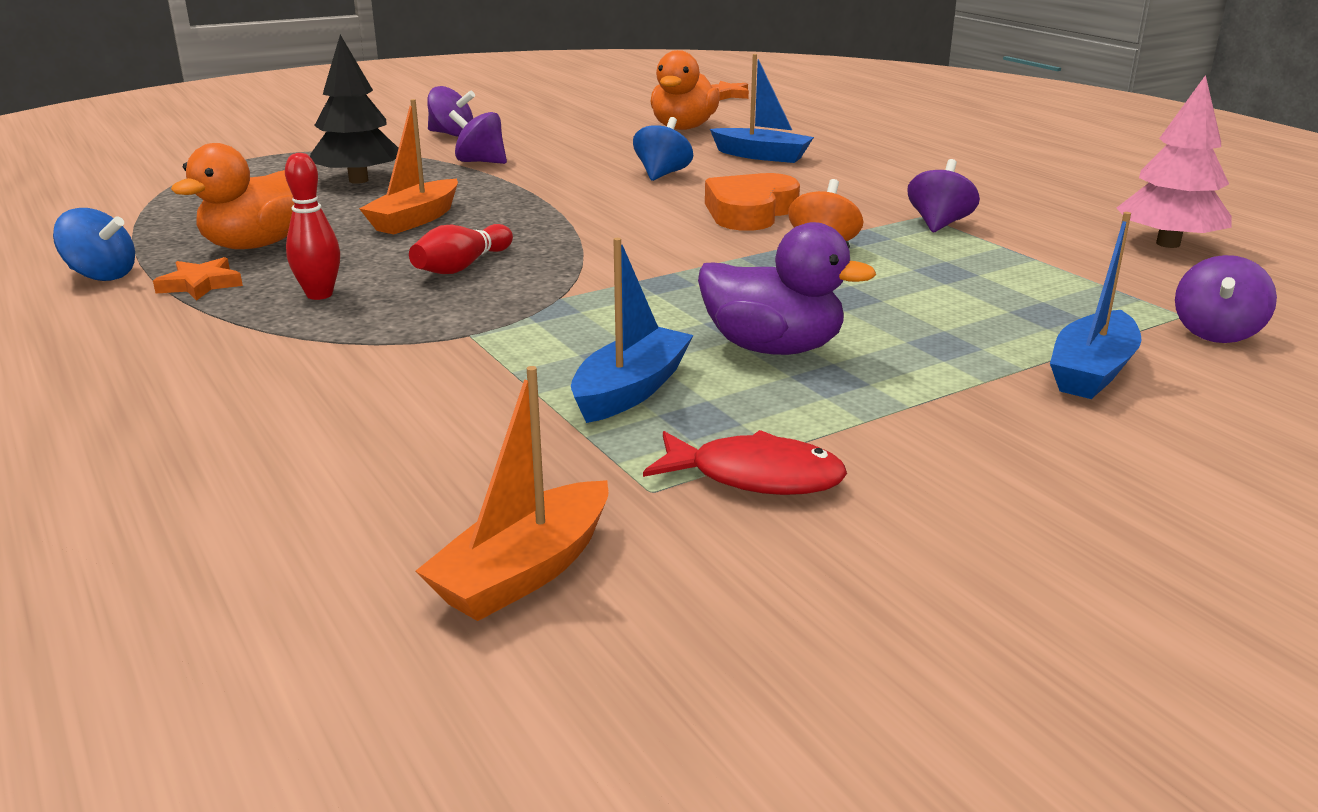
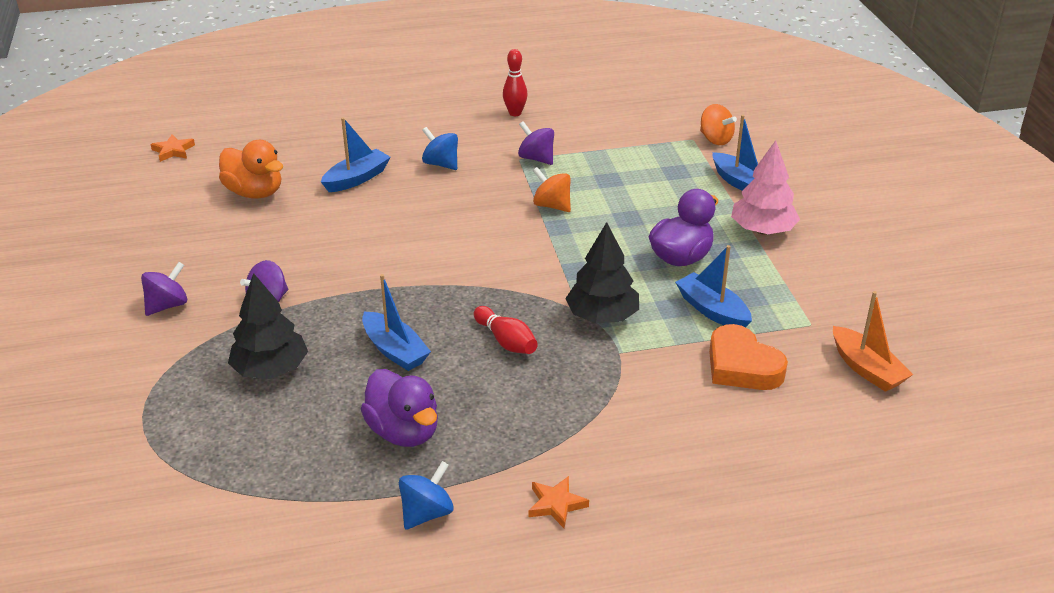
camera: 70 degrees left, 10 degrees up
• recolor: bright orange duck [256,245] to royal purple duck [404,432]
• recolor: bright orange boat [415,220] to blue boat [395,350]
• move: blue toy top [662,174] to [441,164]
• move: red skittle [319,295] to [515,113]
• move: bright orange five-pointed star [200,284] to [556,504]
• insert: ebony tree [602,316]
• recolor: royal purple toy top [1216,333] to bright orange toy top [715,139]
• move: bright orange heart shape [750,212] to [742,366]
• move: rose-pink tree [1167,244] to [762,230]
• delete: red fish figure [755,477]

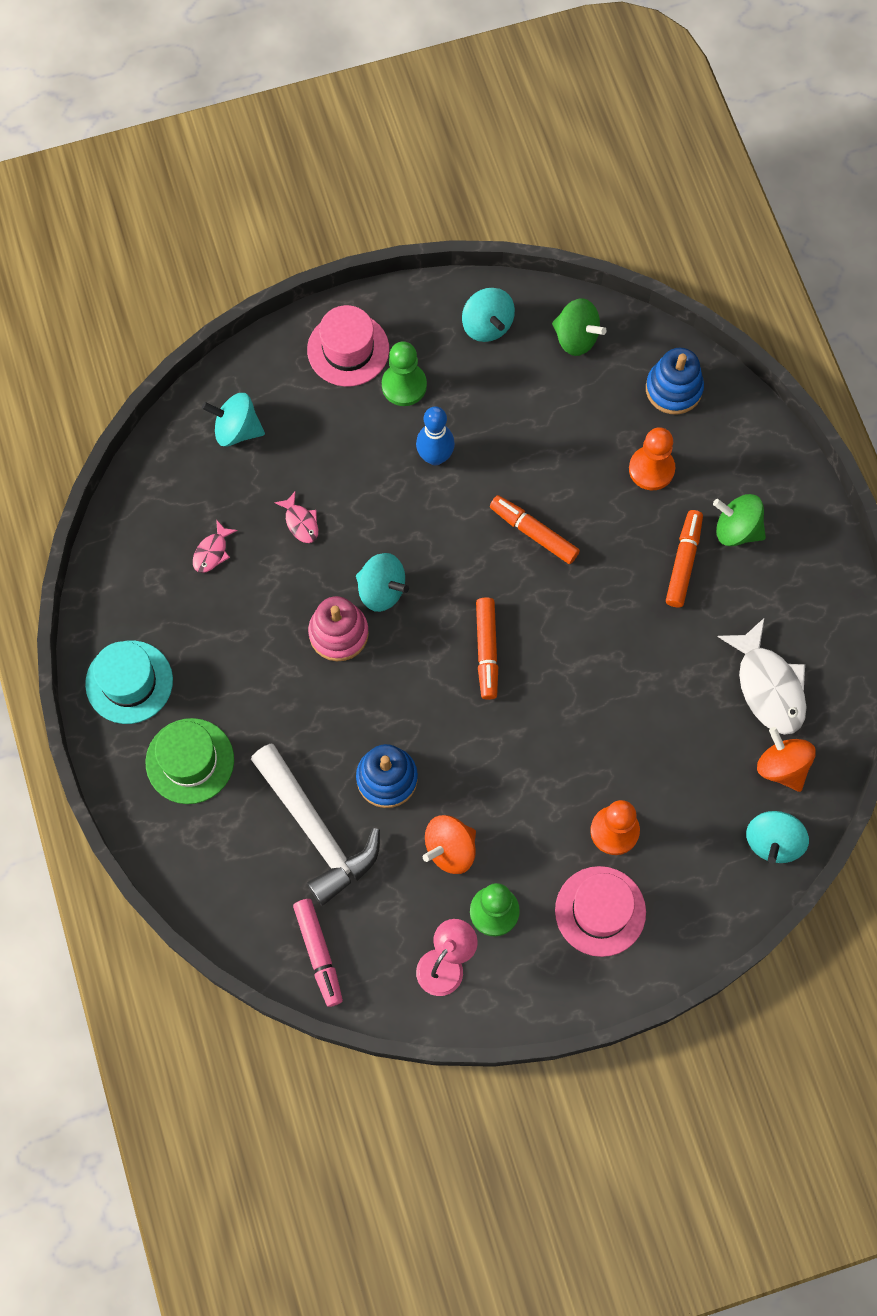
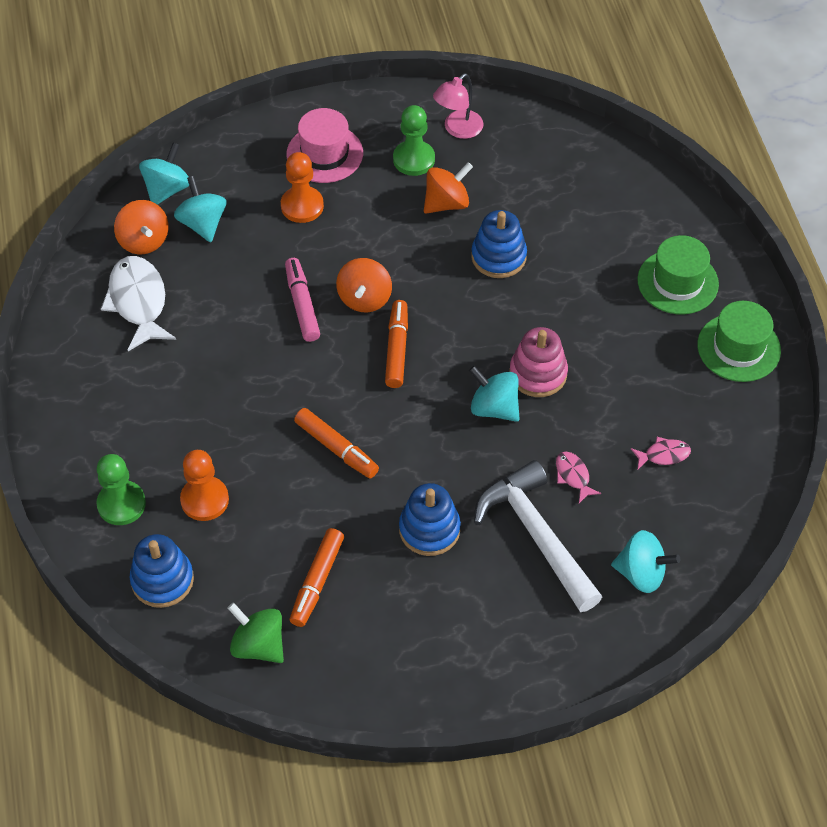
camera: 175 degrees left, 15 degrees down
• move: emerald game pawn [404,385] to [121,504]
• move: aqua toy top [487,325] to [203,224]
• move: rose-pink marker pen [318,953] to [302,304]
• move: bright orange marker pen [683,562] to [317,582]
• insert: bright orange toy top [364,298]
• replace: blue skittle [435,457] to blue ring stacker [429,529]
• move: pure white carpenter's hammer [316,830] to [536,535]
• rotate: rose-pink fish figure [212,552] = [663,455] 45 degrees clockwise
• recolor: aqua hat [129,682] to emerald hat [738,348]
• delete: rose-pink hat [348,349]
• delete: emerald toy top [736,529]

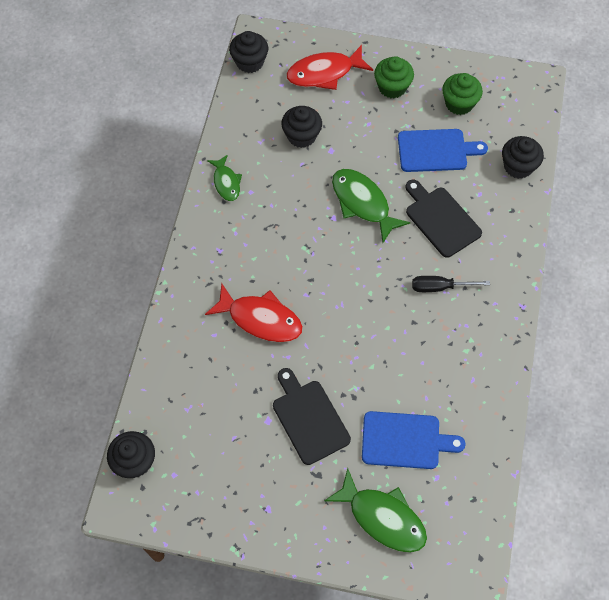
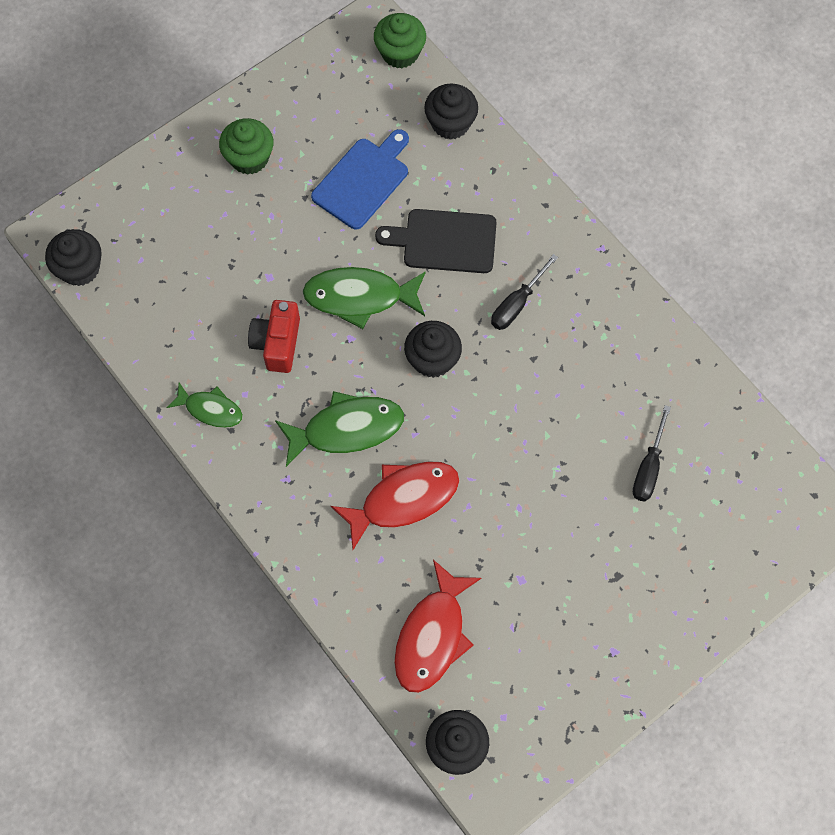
camera: 50 degrees left, 5 degrees up
• insert: red compact camera [277,343]
• move: emerald fish figure [382,517] to [346,429]
• move: emerald cupcake [459,103] to [400,53]
• move: red fish figure [324,73] to [432,636]
• move: ebony cupcake [301,136] to [432,359]
• replace: blue chopping board [405,440] to ebony hand screwdriver [648,467]
• delete: ebony chopping board [309,418]

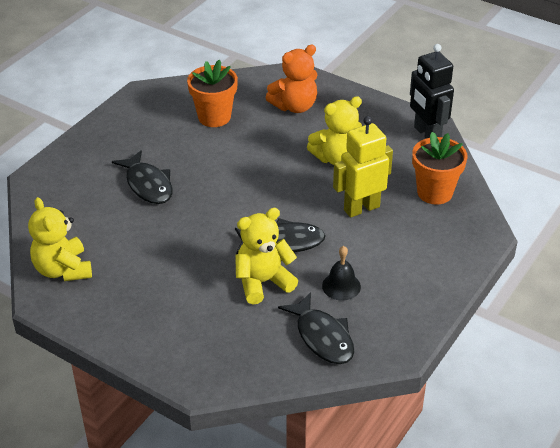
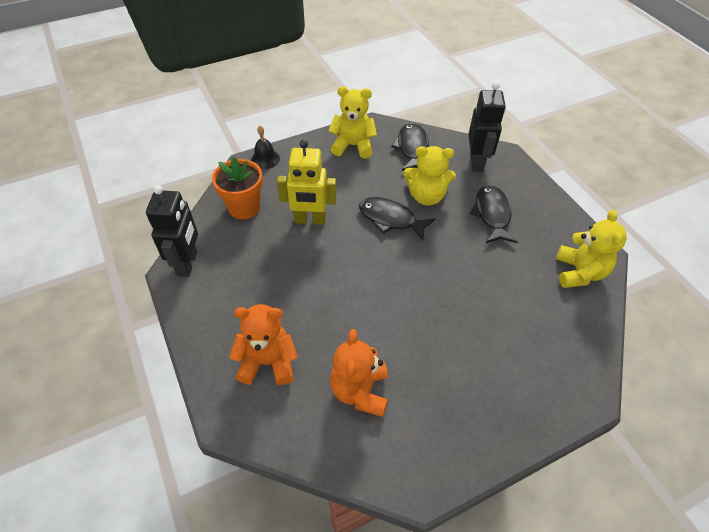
camera: 150 degrees left, 10 degrees up
• move: ebony bell [341,286] to [265,159]
• move: yellow stuffed bear [337,158] to [353,146]
• replace: bright orange flower pot [214,117] to bright orange stuffed bear [360,391]
• insert: ebony robot [477,162]
• move: ebony fish figure [148,185] to [492,214]

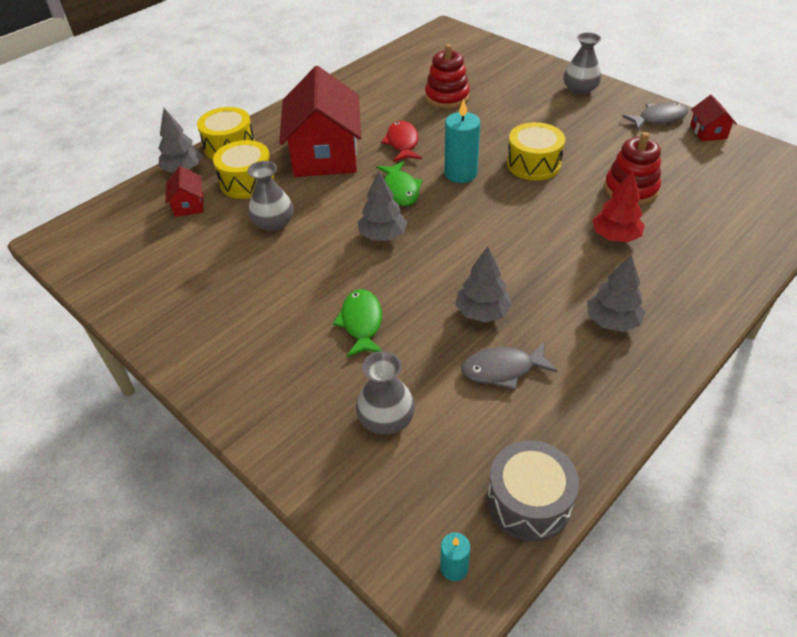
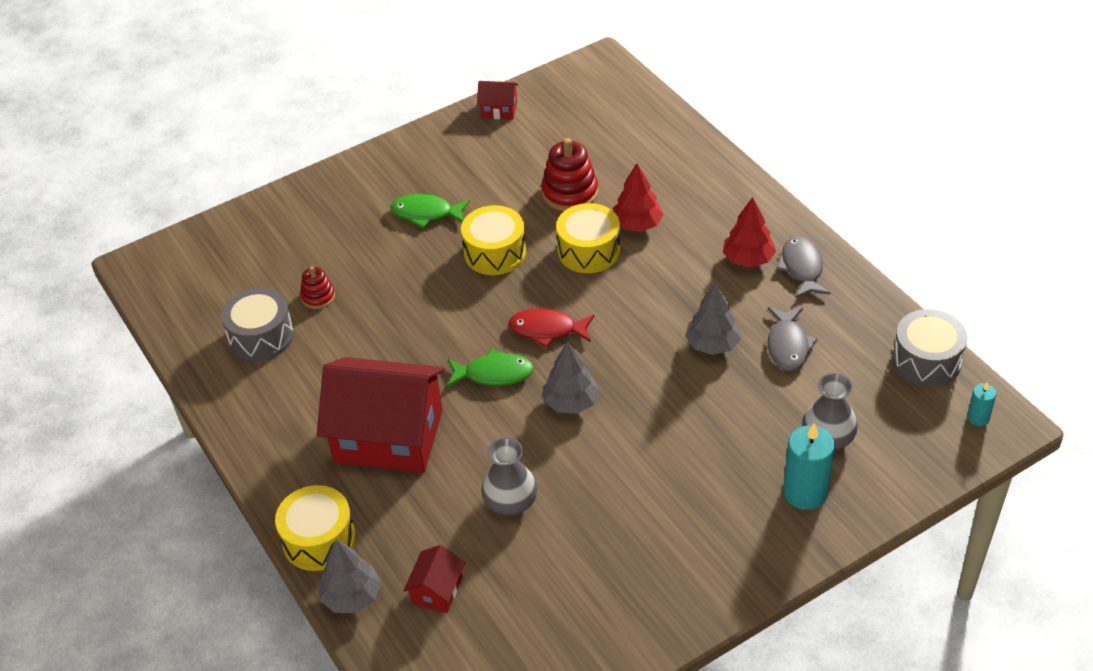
camera: 75 degrees left, 0 degrees up
• insert: gray snare drum [261,336]
• resize: red ring stacker [447,97] = [318,297] x0.57
• move: emerald fish figure [361,323] to [426,213]
• rotate: red toy house [189,205] = [437,590] 75 degrees counterclockwise
• move: red fish figure [402,143] to [547,330]
• move: yellow snare drum [247,182] to [589,251]
• recolor: gray tree [612,321] to red tree [748,259]
• move: gray fish figure [658,118] to [802,268]
• move: aqua wax candle [460,173] to [805,492]
• delete: gray tall vase [580,89]

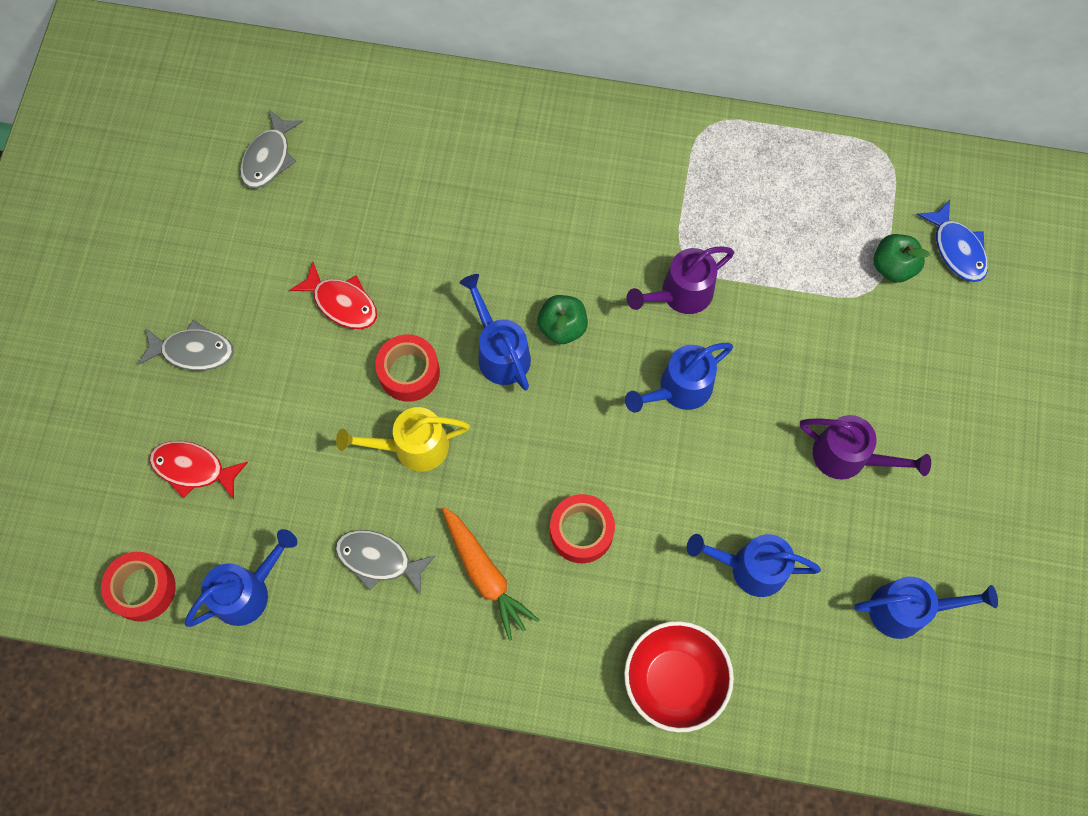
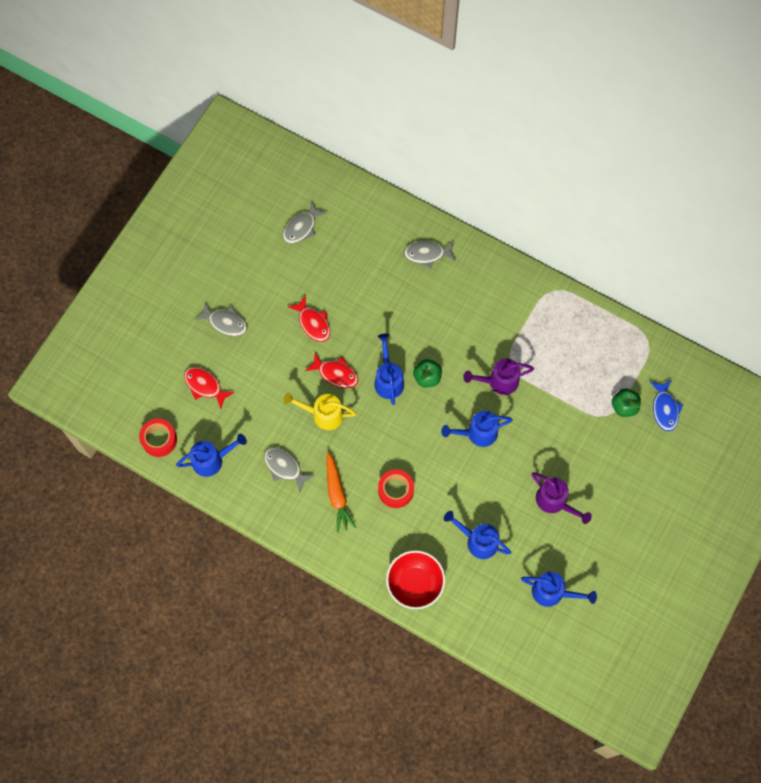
camera: 20 degrees right, 0 degrees up
• replace: red tape [409,372] to red fish figure [335,373]
• insert: gray fish figure [427,254]

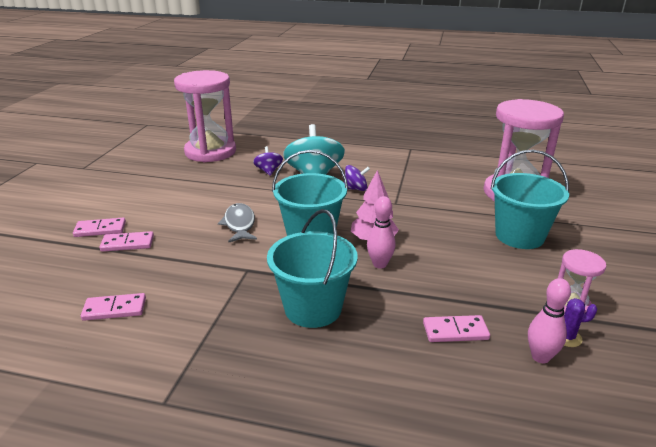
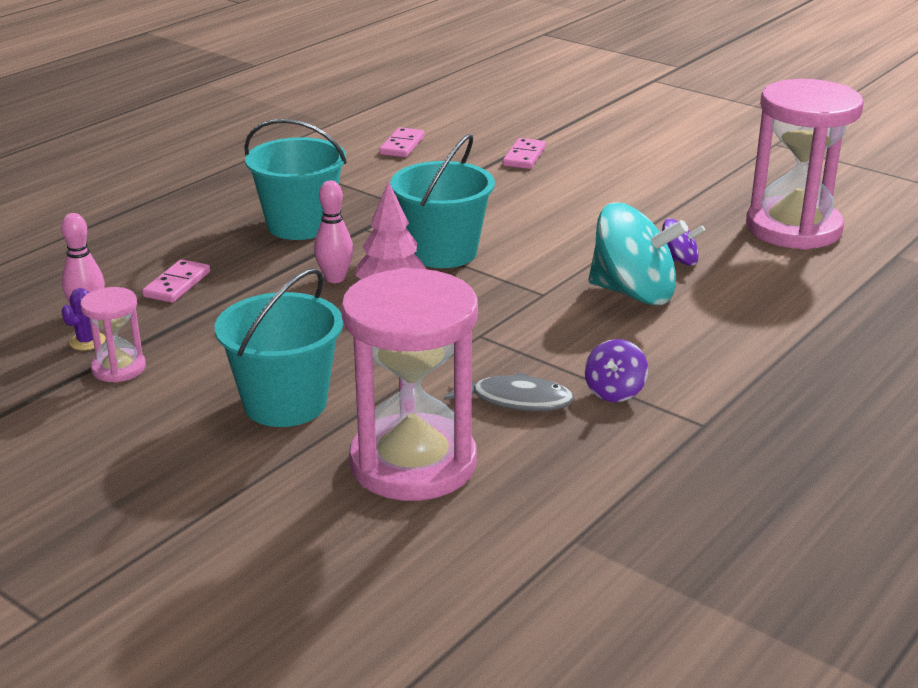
camera: 115 degrees right, 0 degrees up
• move: gray fish figure [239,224] to [515,400]
• move: royal purple toy top [355,189] to [614,391]
• delete: rose-pink domino [100,229]

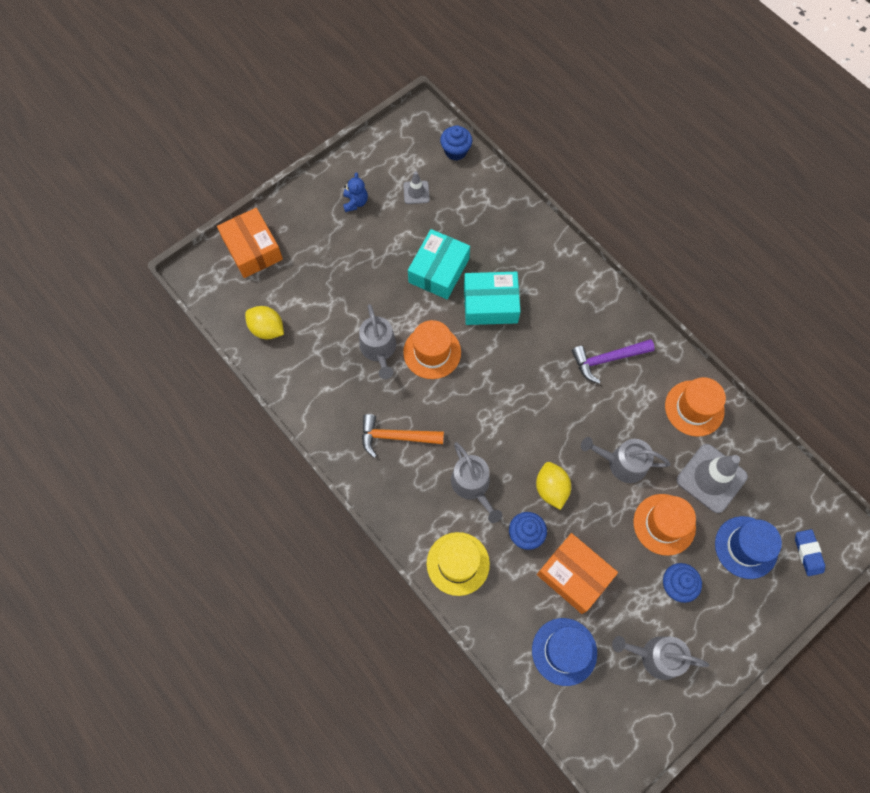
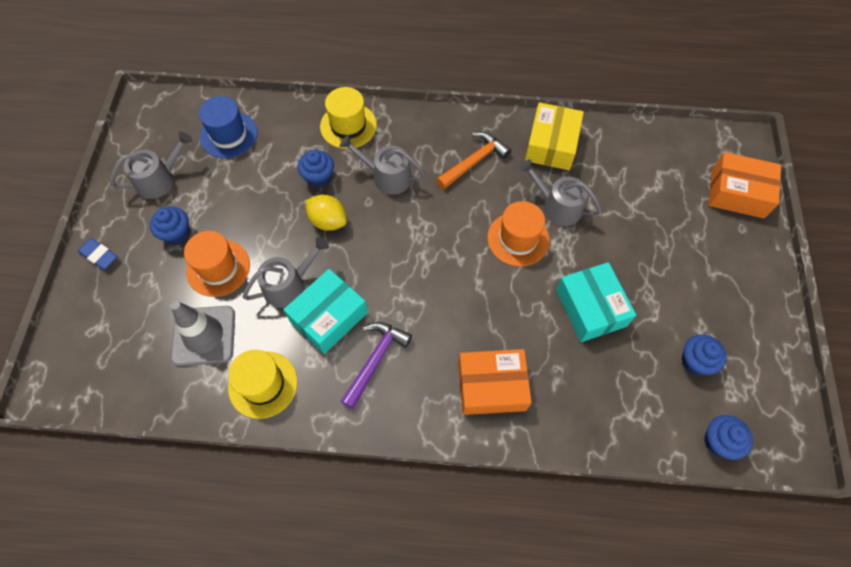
camera: 135 degrees right, 5 degrees down
• move: blue eraser [808,553] to [99,255]
• recolor: bright orange hat [694,408] to yellow hat [263,384]
• move: aqua box [490,304] to [329,317]
• move: bright orange box [574,575] to [491,386]
• insert: yellow box [551,145]
• replace: gray safety cone [416,192] to blue cupcake [695,361]
• delete: yellow toy lemon [267,329]
• delete: blue stuffed bear [355,202]
• delete: blue hat [746,547]

